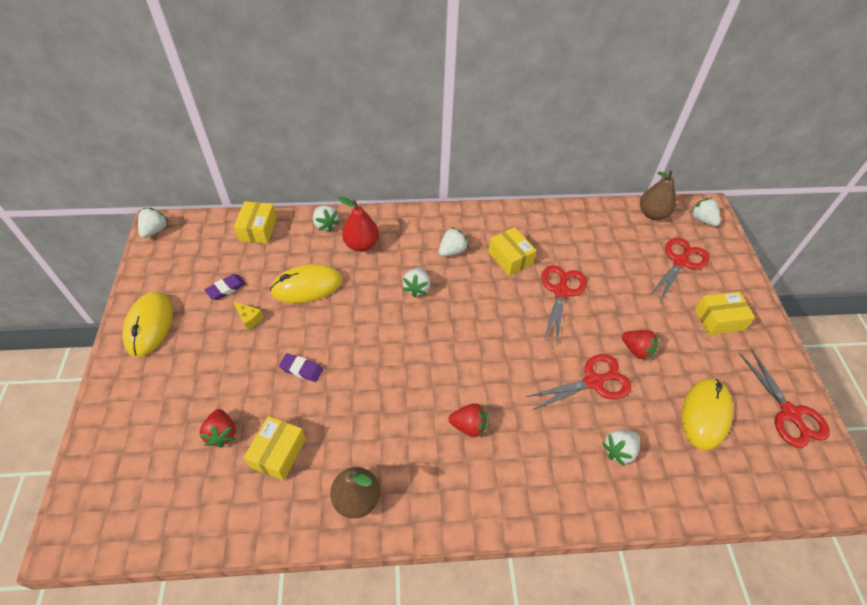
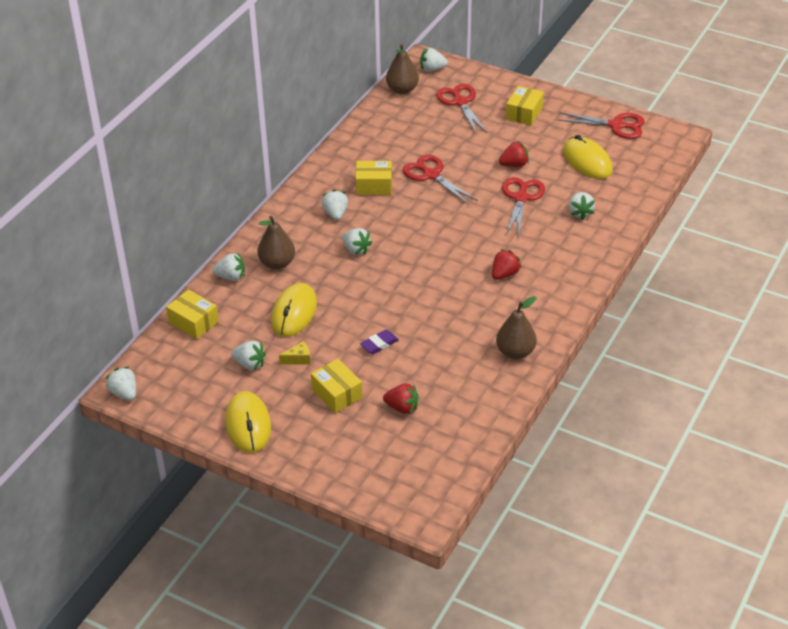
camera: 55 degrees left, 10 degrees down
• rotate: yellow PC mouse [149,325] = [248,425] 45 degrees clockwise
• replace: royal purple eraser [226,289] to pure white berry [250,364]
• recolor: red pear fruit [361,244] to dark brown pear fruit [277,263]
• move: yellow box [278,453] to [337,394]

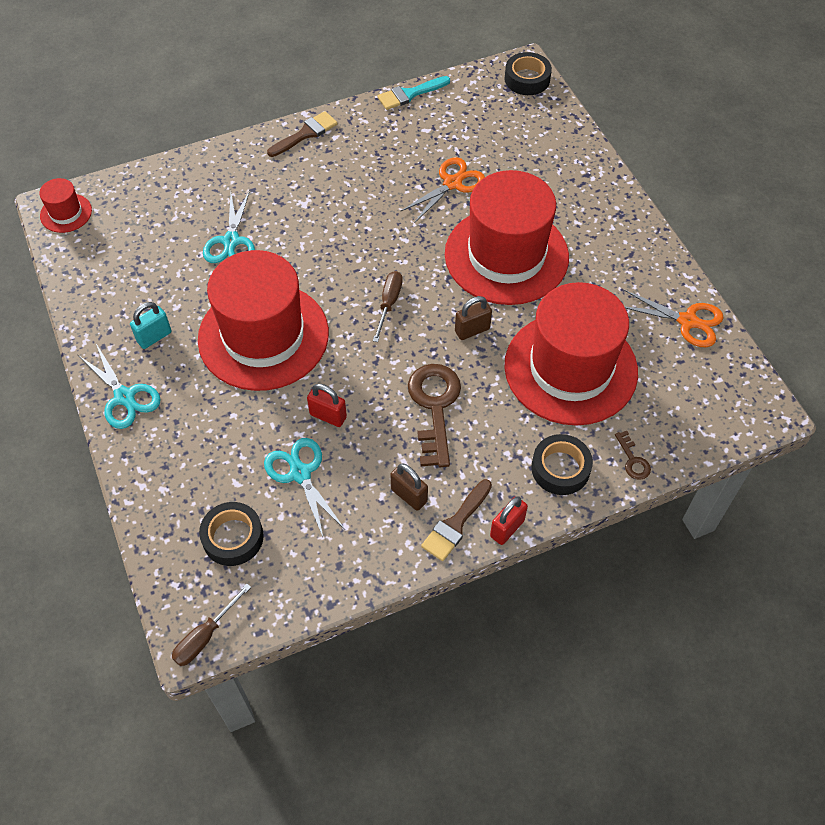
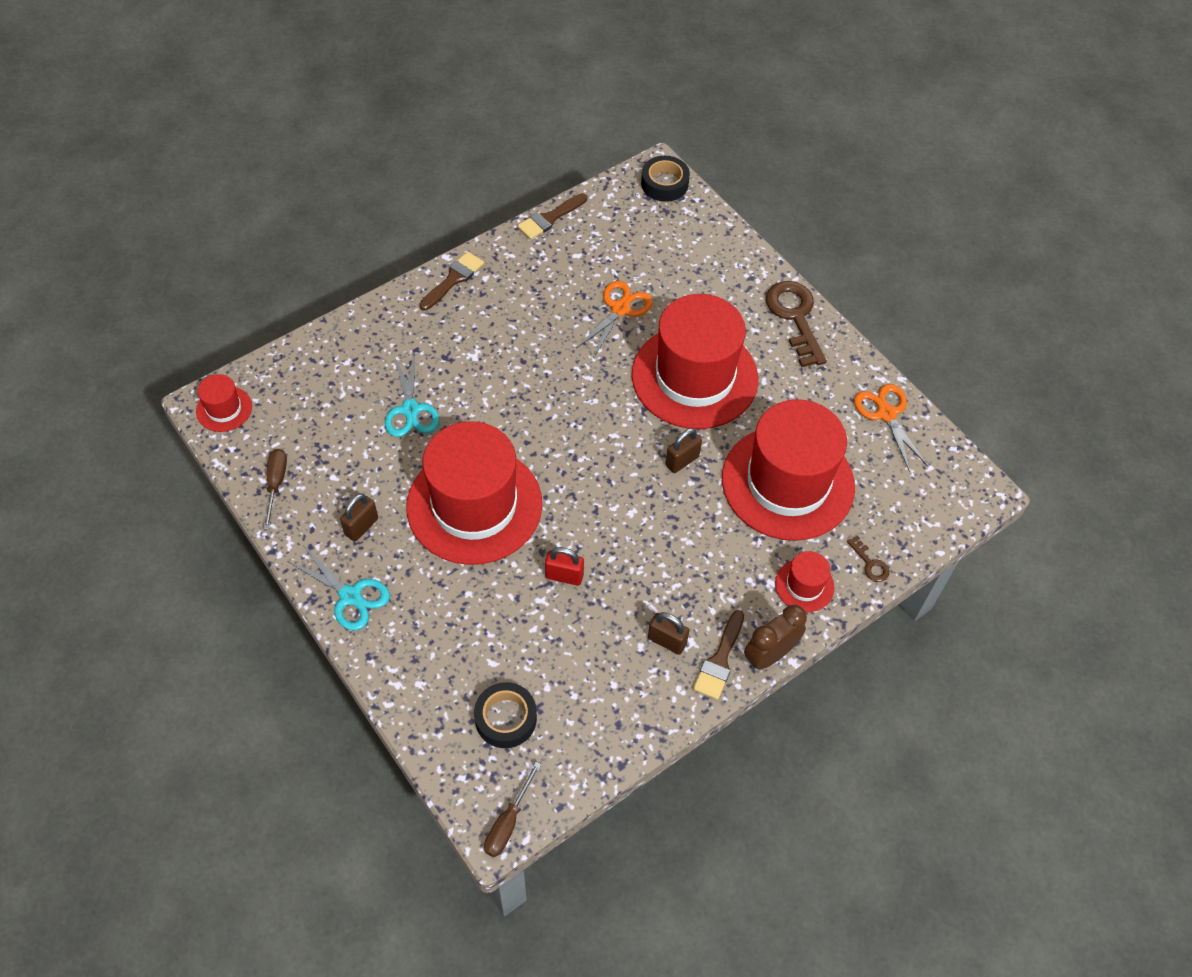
camera: 15 degrees left, 0 degrees up
• move: dark brown hand screwdriver [389,303] to [276,484]
• recolor: aqua small lock [154,337] to dark brown small lock [361,527]
• recolor: aqua paint brush [410,94] to dark brown paint brush [550,218]
• replace: red small lock [507,528] to dark brown clock [769,655]
• move: dark brown door key [434,407] to [795,317]
• replace: ebony tape [560,468] to red hat [804,585]
• rotate: bright orange pair of scissors [687,321] = [886,414] 120 degrees counterclockwise
• delete: aqua pair of scissors [300,473]

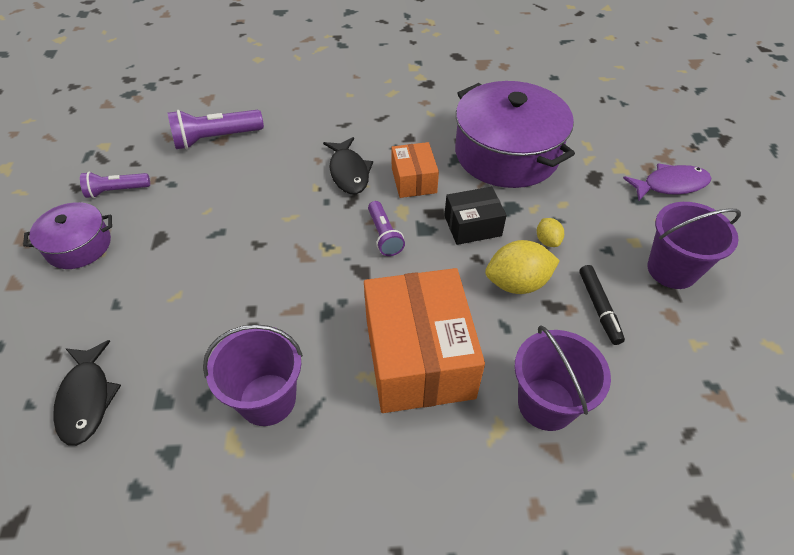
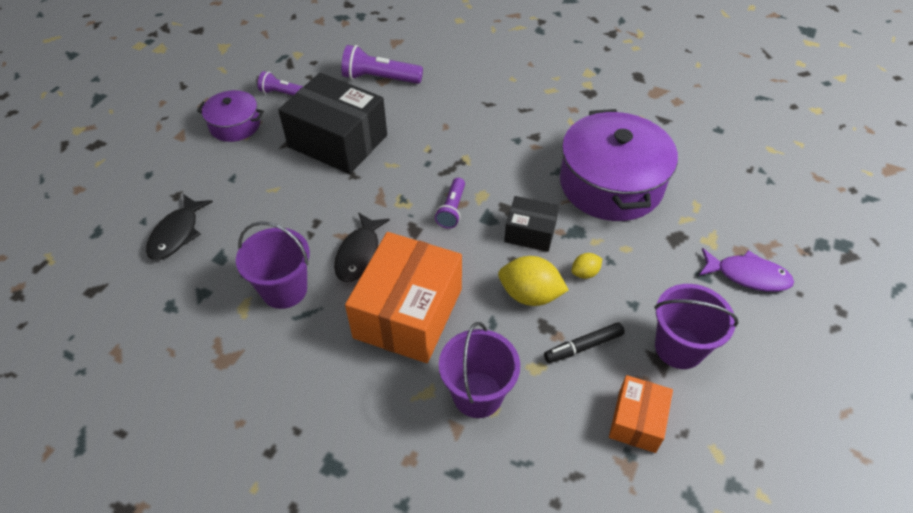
camera: 30 degrees right, 0 degrees up
• insert: ebony box [338,141]
• move: ebony fish figure [349,172] to [360,254]
• rotate: ebony marker pen [599,308] = [583,346] 45 degrees clockwise
• rotate: yellow toy lemon [547,241] = [585,273] 45 degrees clockwise
• move: bright orange box [414,180] to [637,421]

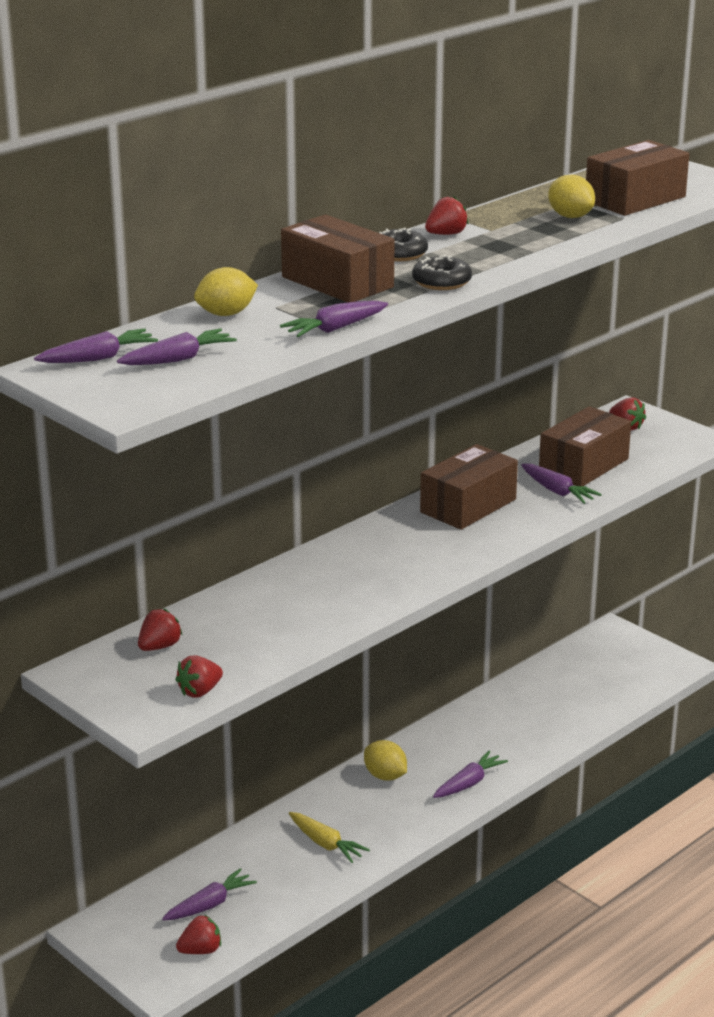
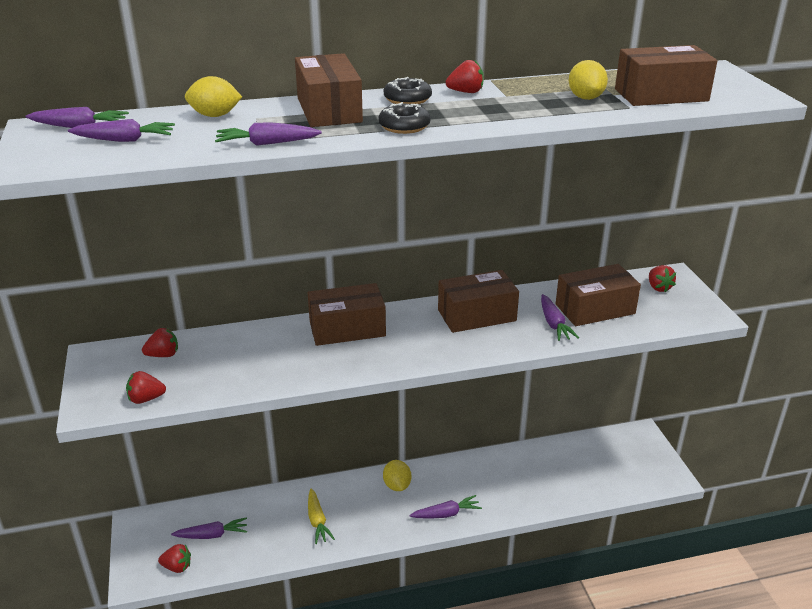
camera: 30 degrees right, 5 degrees up
• insert: dark brown box [347,329]

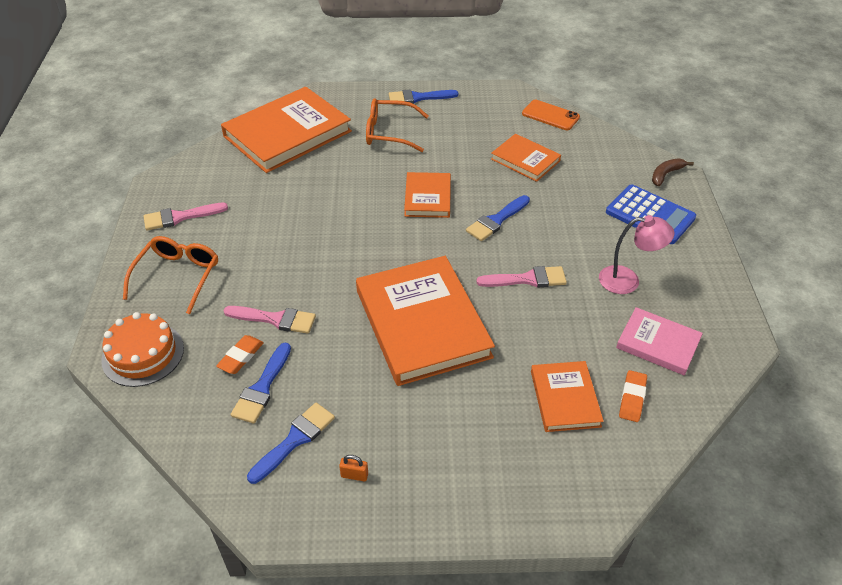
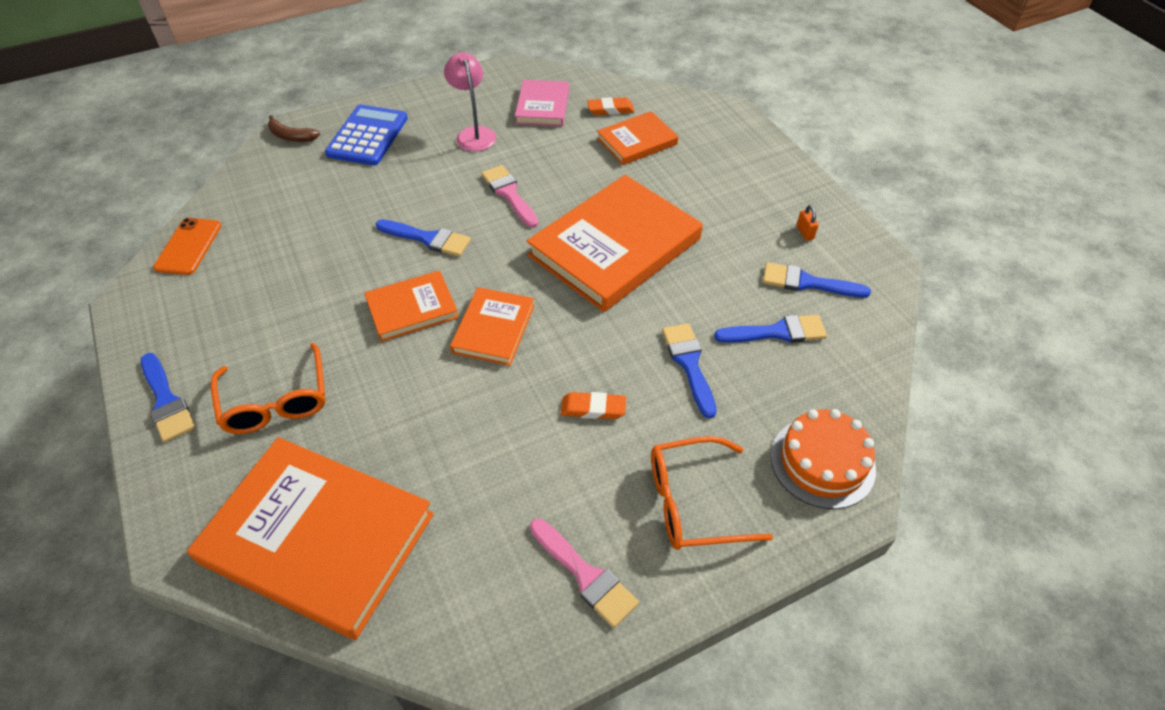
camera: 115 degrees left, 5 degrees up
• move: bright orange hardcover [525,160] to [493,329]
• move: bright orange eraser [241,357] to [593,408]
• recolor: rose-pink paint brush [275,319] to blue paint brush [689,364]

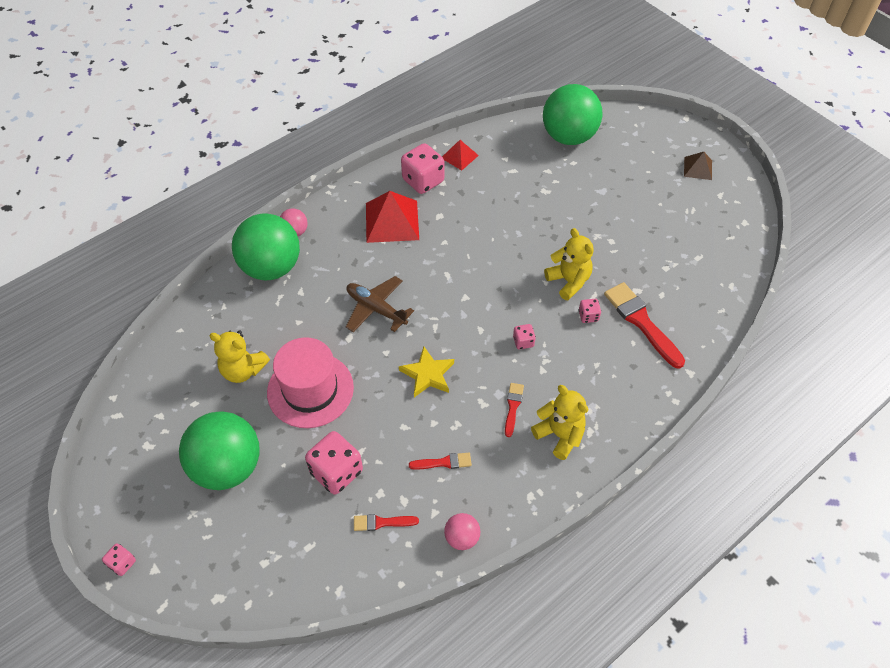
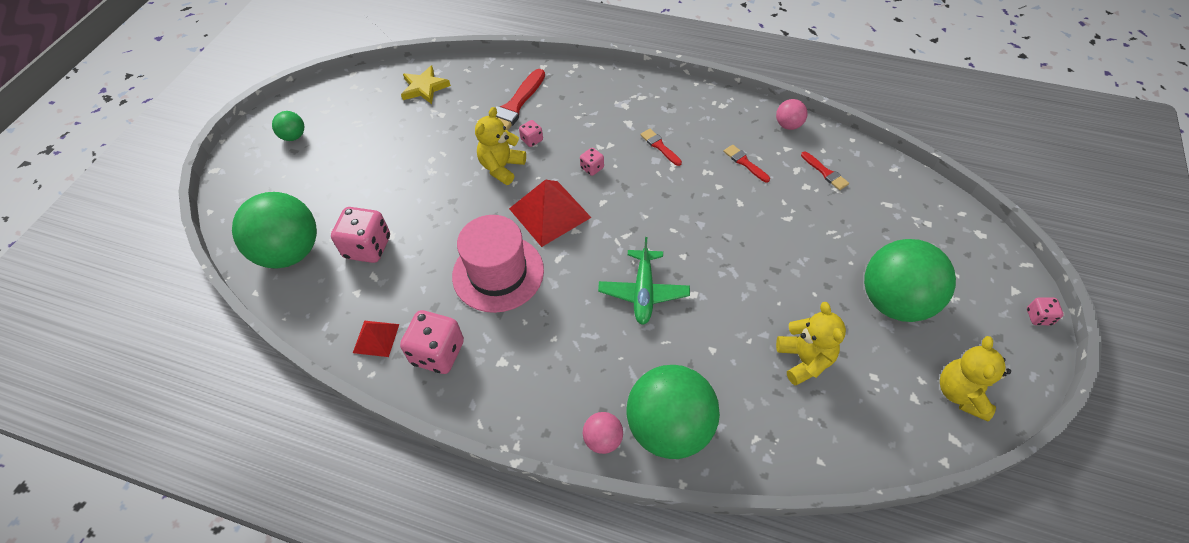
camera: 120 degrees left, 0 degrees up
• replace: dark brown pyramid shape [698,168] to emerald ball [294,136]
• move: rose-pink die [336,472] to [368,247]
• move: yellow five-pointed star [428,374] to [424,88]
• move: rose-pink hat [310,390] to [498,273]
• move: red pyramid shape [392,221] to [549,212]
• recolor: dark brown plane [376,309] to emerald plane [643,292]
• rotate: red paint brush [513,407] = [659,146] 75 degrees clockwise
• move: yellow stuffed bear [559,435] to [961,393]

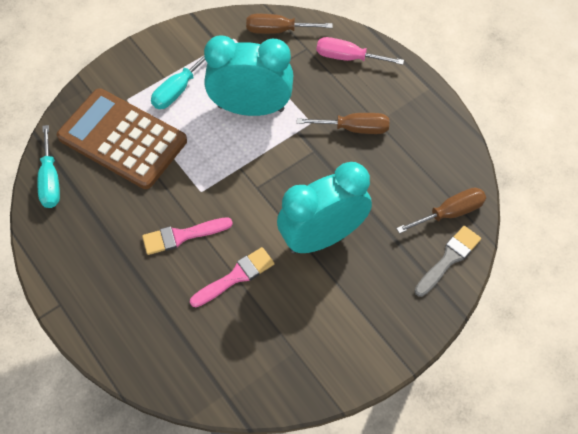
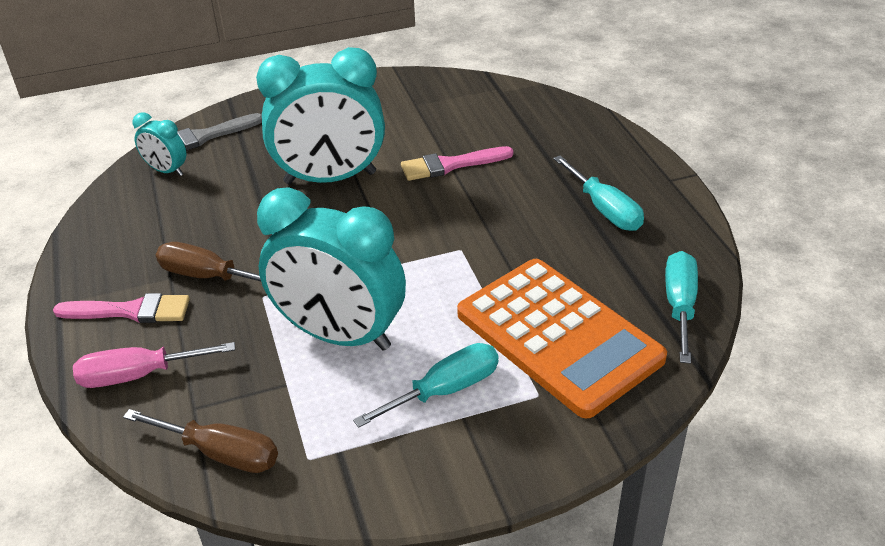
camera: 160 degrees left, 20 degrees down
• move: rose-pink paint brush [182,236] to [130,311]
• rotate: rose-pink hand screwdriver [348,57] = [138,375] 135 degrees clockwise
• replace: dark brown hand screwdriver [450,213] to aqua clock [166,171]
• recolor: dark brown adding machine [122,139] to bright orange adding machine [558,336]
• insert: aqua hand screwdriver [604,209]

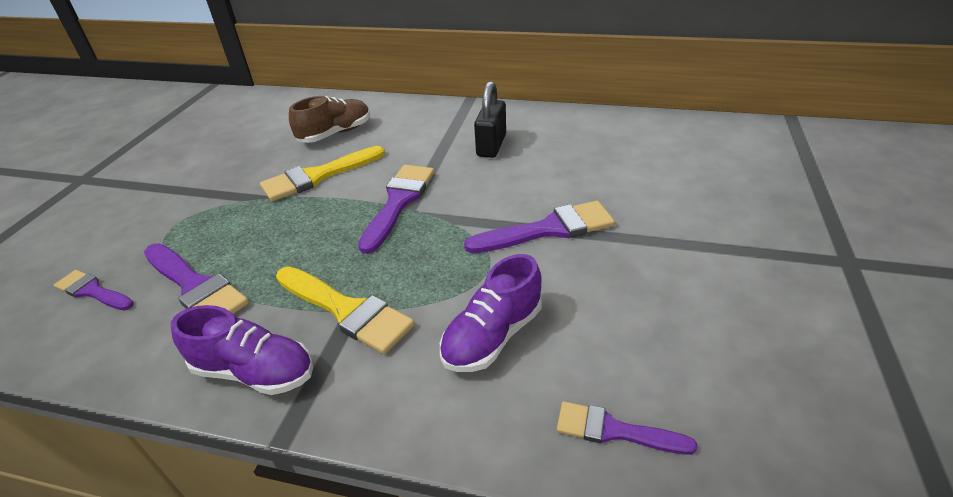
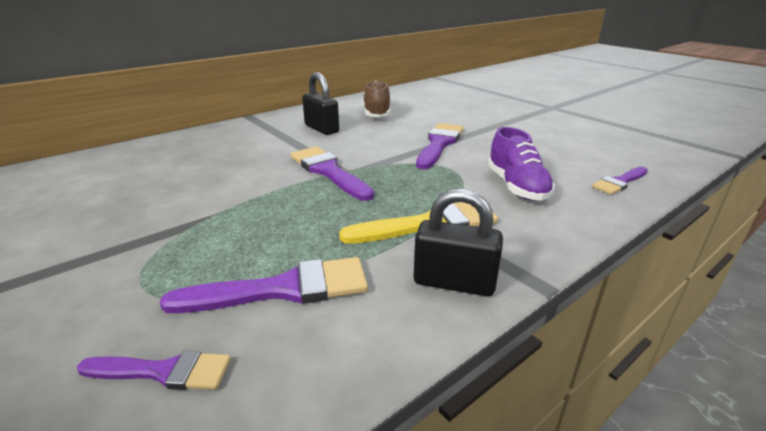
camera: 55 degrees left, 10 degrees down
• rotate: royal purple paint brush [93,291] = [163,372] 150 degrees counterclockwise
• move: dark brown lace-up shoe [335,134] to [376,114]
• replace: royal purple lace-up shoe [254,371] to ebony small lock [454,282]
• delete: yellow paint brush [318,176]

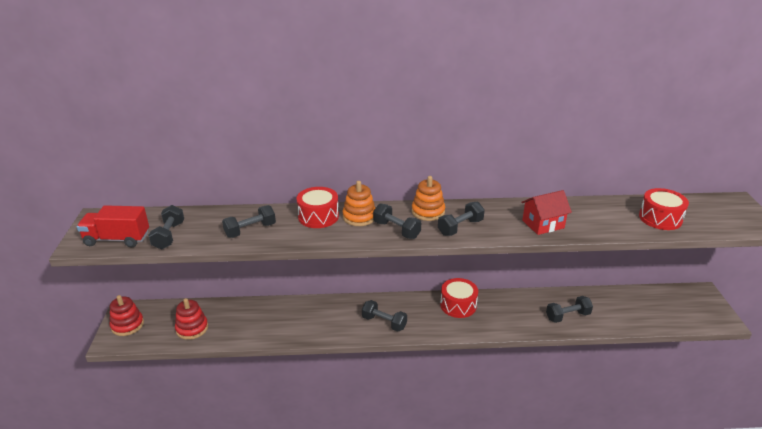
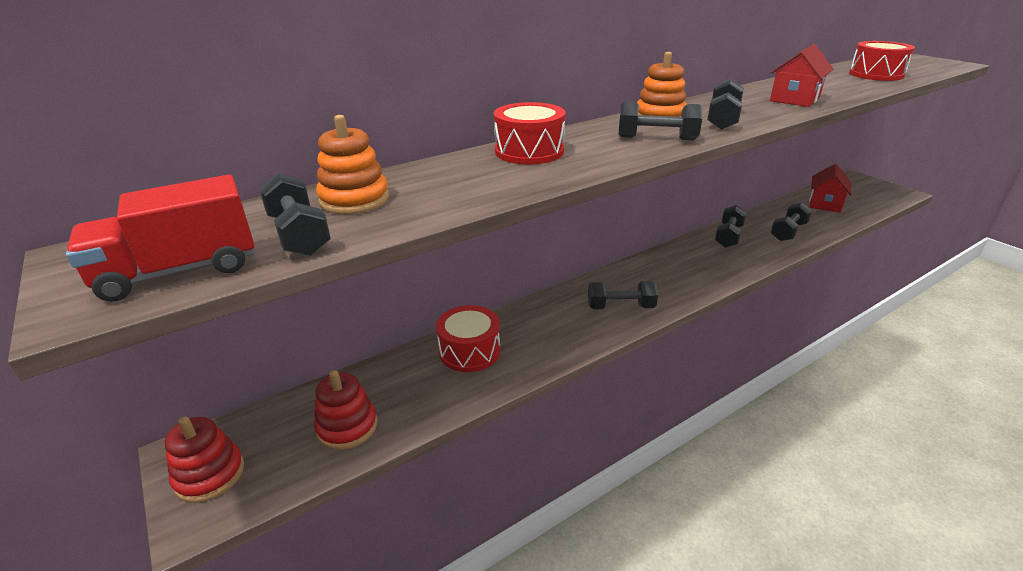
camera: 30 degrees left, 0 degrees up
• move: bright orange ring stacker [359,217] to [354,200]
• move: red snare drum [458,305] to [469,351]
• move: ebony dumbbell [250,230] to [728,236]
• insert: red toy house [825,204]

